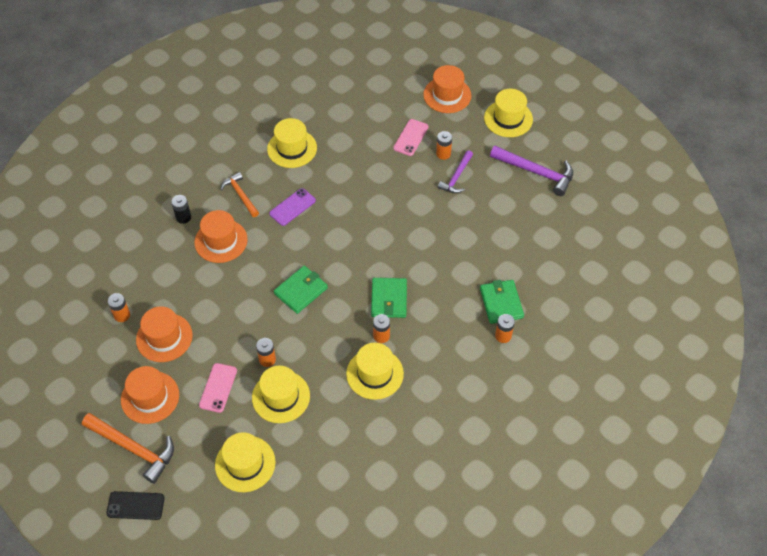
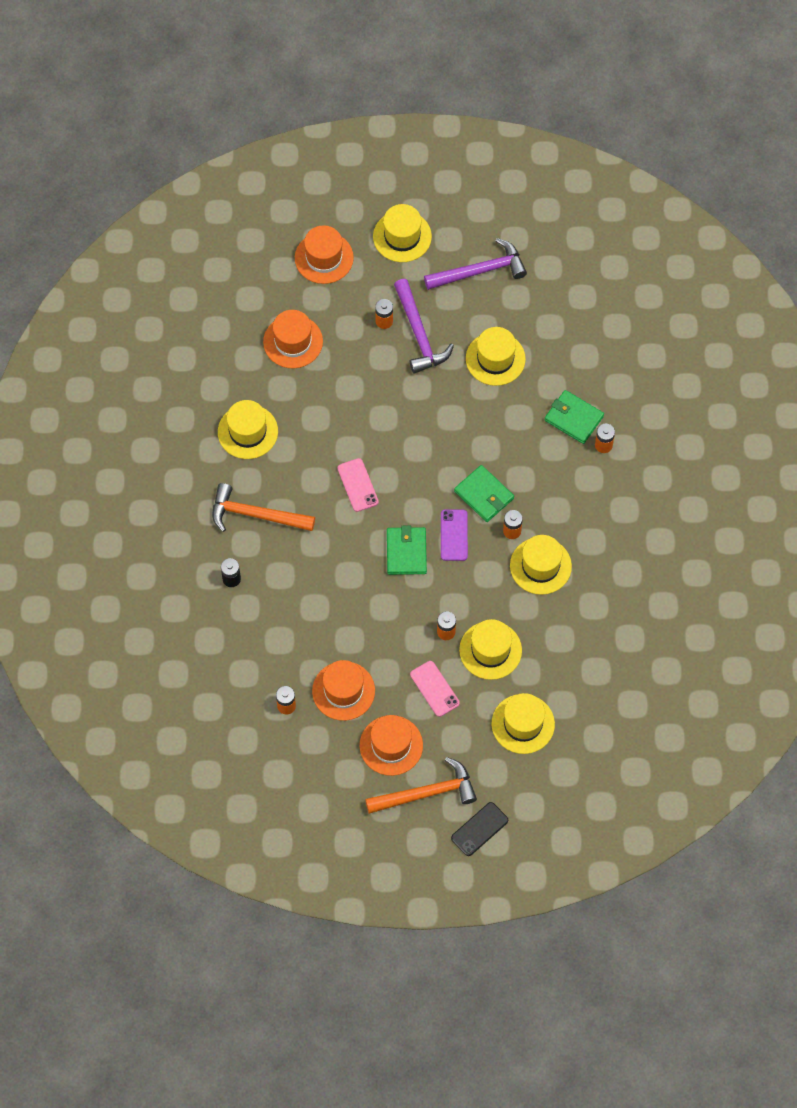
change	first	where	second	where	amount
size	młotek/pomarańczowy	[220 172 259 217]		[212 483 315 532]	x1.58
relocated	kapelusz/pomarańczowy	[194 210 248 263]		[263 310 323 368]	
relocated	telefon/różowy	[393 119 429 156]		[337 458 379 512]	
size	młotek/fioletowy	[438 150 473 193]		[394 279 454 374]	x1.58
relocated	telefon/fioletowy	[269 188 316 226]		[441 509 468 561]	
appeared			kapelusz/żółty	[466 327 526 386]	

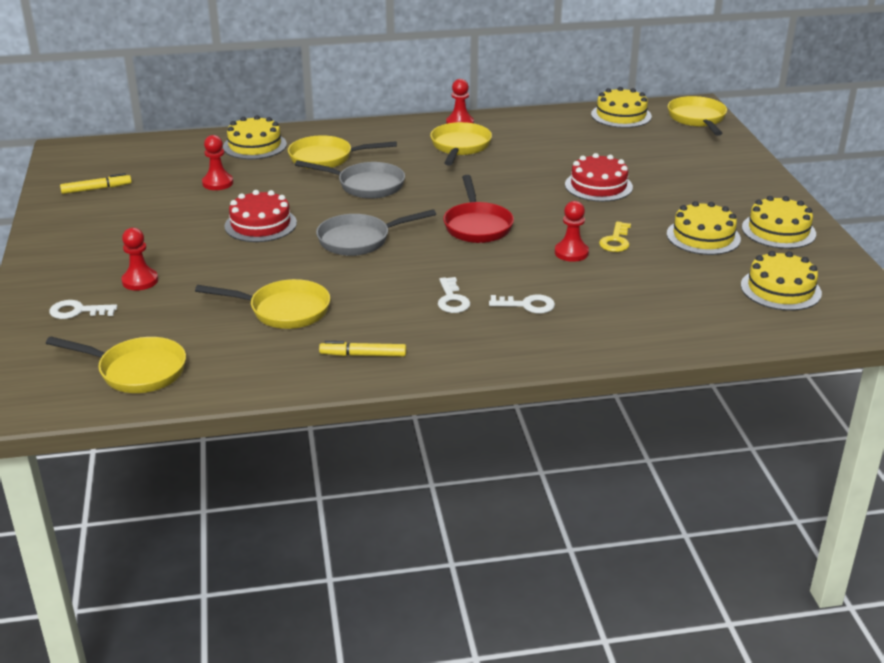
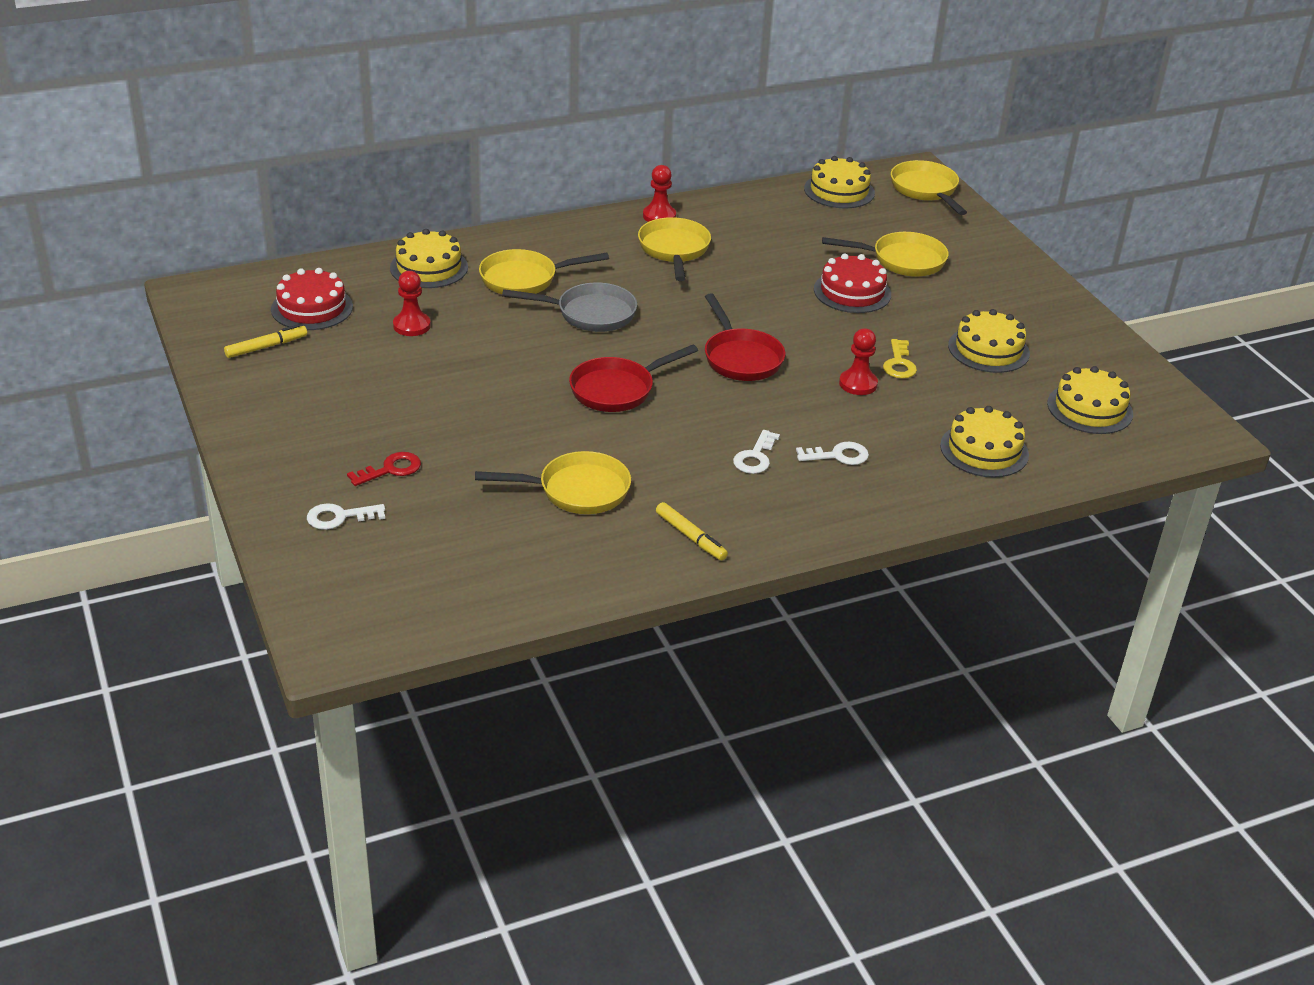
change	first	where	second	where	amount
relocated	tort/czerwony	[224 190 297 242]		[271 268 353 330]	
exchanged	pionek/czerwony	[122 228 158 290]	klucz/czerwony	[347 452 421 486]	
colour	patelnia/szary	[316 209 436 256]	patelnia/czerwony	[569 345 698 412]	
spun	flamaster/żółty	[319 341 406 356]		[656 502 728 560]	120 degrees counterclockwise
spun	klucz/biały	[438 277 470 313]		[733 430 780 474]	45 degrees clockwise
relocated	patelnia/żółty	[46 336 186 393]		[822 232 949 277]	
relocated	tort/żółty	[742 196 816 249]		[940 406 1029 478]	

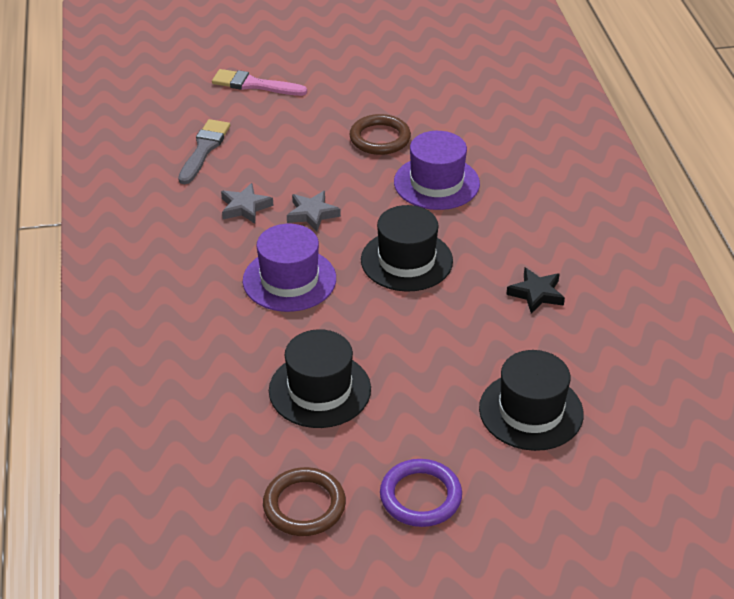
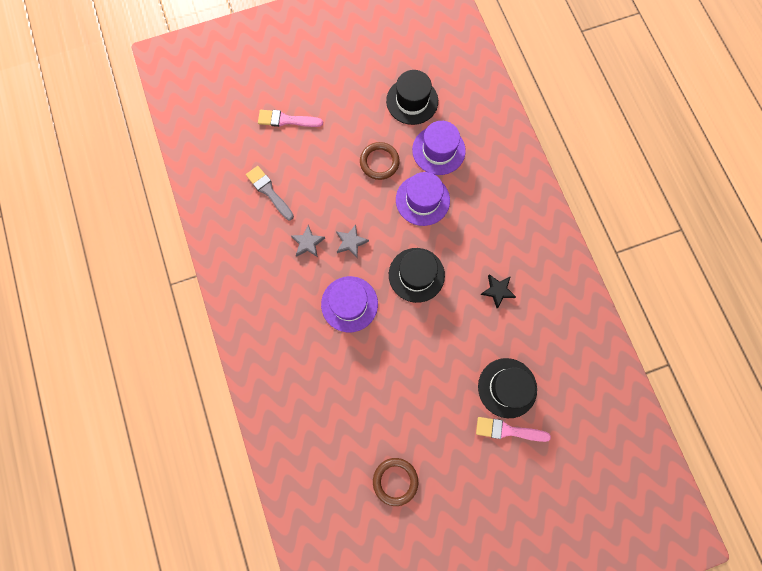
change	first	where	second	where	amount
spun	pędzel/szary	[178 119 230 184]		[246 166 294 220]	45 degrees counterclockwise
relocated	kapelusz/czarny	[269 329 371 428]		[386 70 438 125]	
appeared			kapelusz/fioletowy	[412 121 466 175]	
appeared			pędzel/różowy	[476 417 551 442]	
missing	pierścień/fioletowy	[380 459 462 527]			

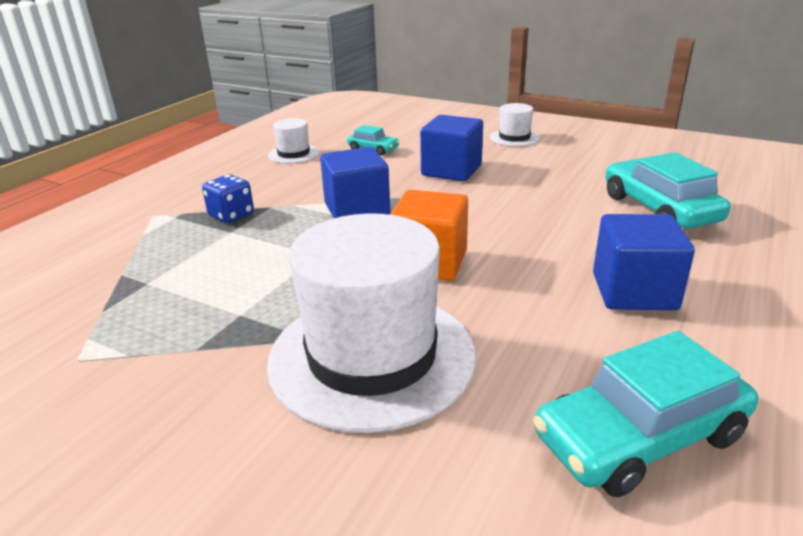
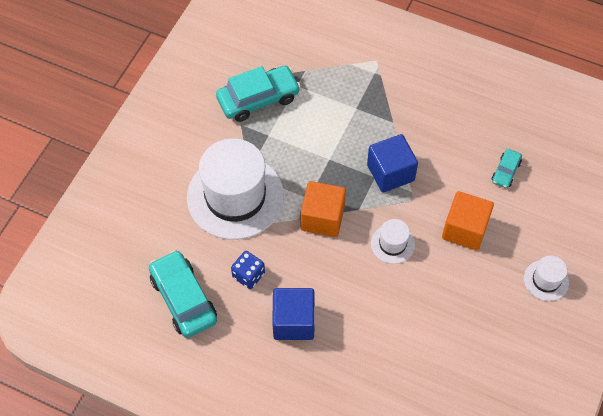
change	first	where	second	where	amount
relocated	samochód/turkusowy	[605 152 730 229]		[216 66 301 122]	
relocated	kostka do gry/niebieski	[202 174 254 223]		[231 251 265 289]	
relocated	kapelusz/biały	[268 118 319 164]		[371 219 415 264]	
colour	sześcian/niebieski	[420 115 483 181]	sześcian/pomarańczowy	[442 191 494 250]	

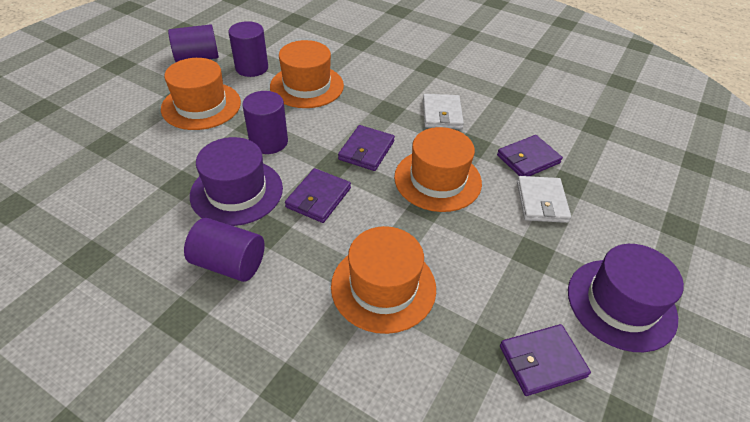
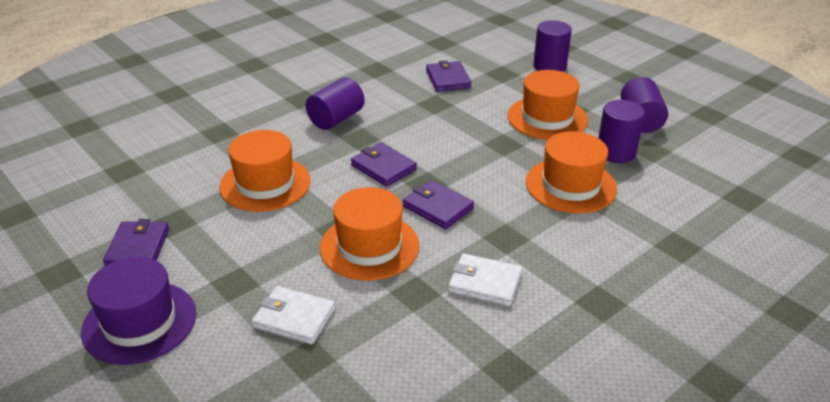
change	first	where	second	where	amount
relocated	portfel/fioletowy	[497 135 563 176]		[426 60 471 92]	
relocated	walec/fioletowy	[242 91 288 154]		[533 20 572 72]	
missing	kapelusz/fioletowy	[190 137 283 226]			

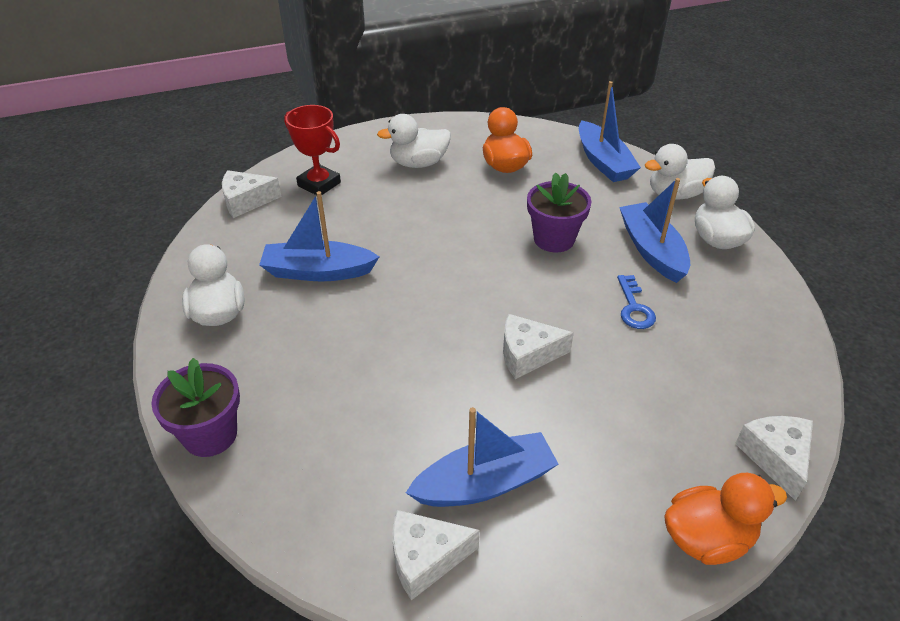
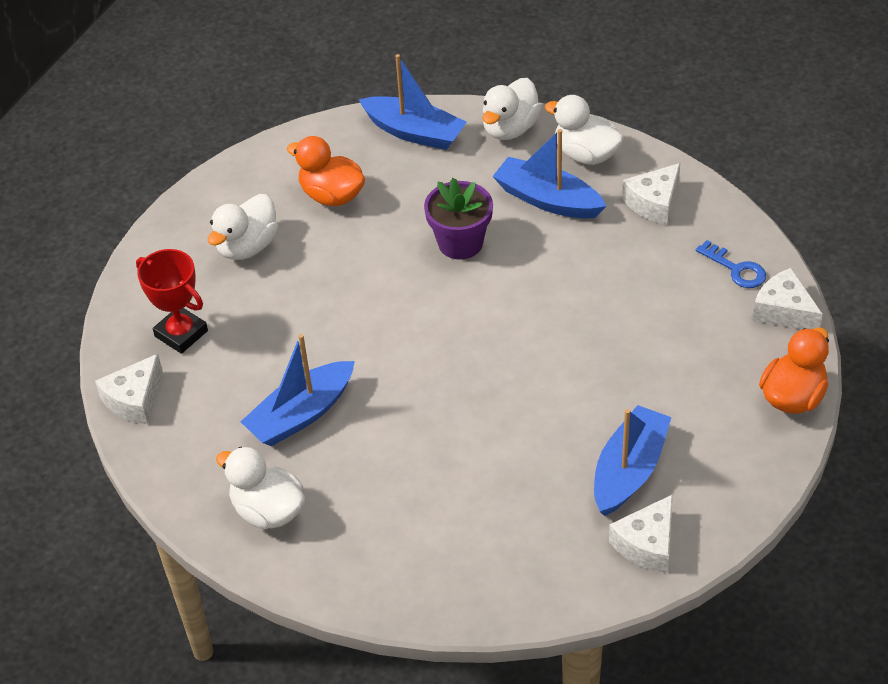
change	first	where	second	where	amount
spun	puchar/czerwony	[284 105 341 195]		[136 249 208 354]	45 degrees clockwise
relocated	ser/biały	[503 314 574 379]		[622 163 680 225]	
relocated	klucz/niebieski	[617 275 656 329]		[696 240 766 288]	
missing	doniczka/fioletowy	[151 358 240 457]			

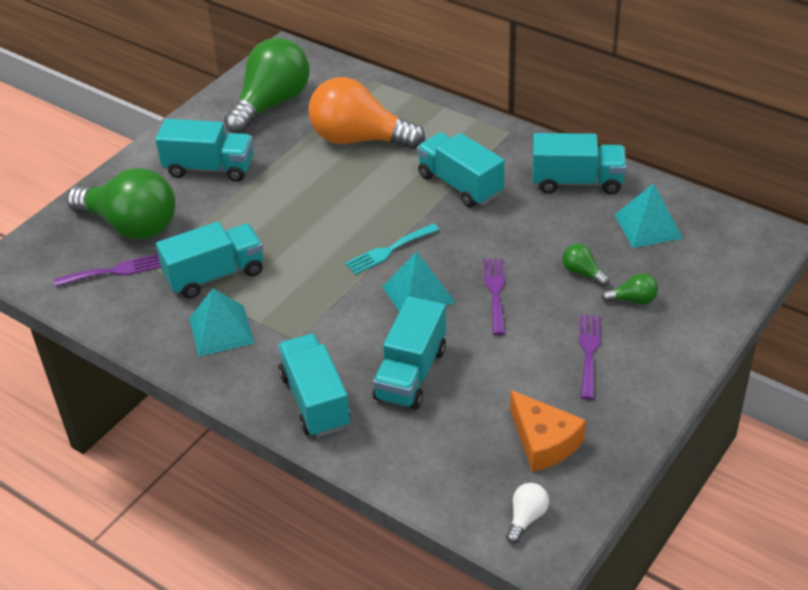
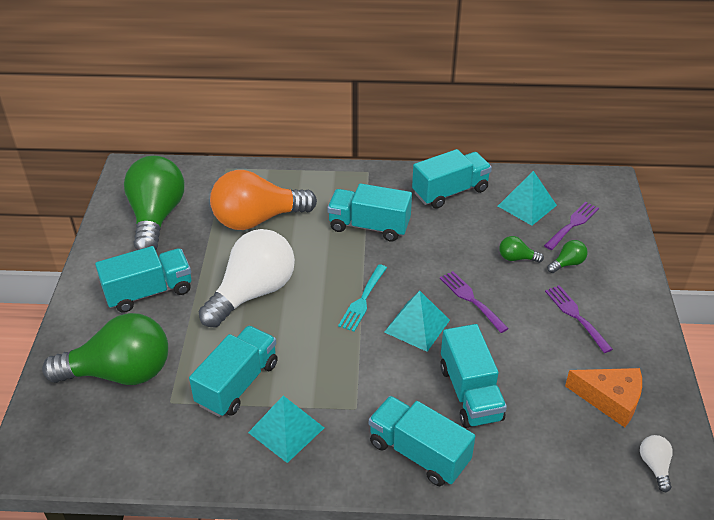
change	first	where	second	where	amount
appeared			żarówka/biały	[199 229 295 328]	
relocated	widelec/fioletowy	[54 254 161 287]		[544 202 599 250]	

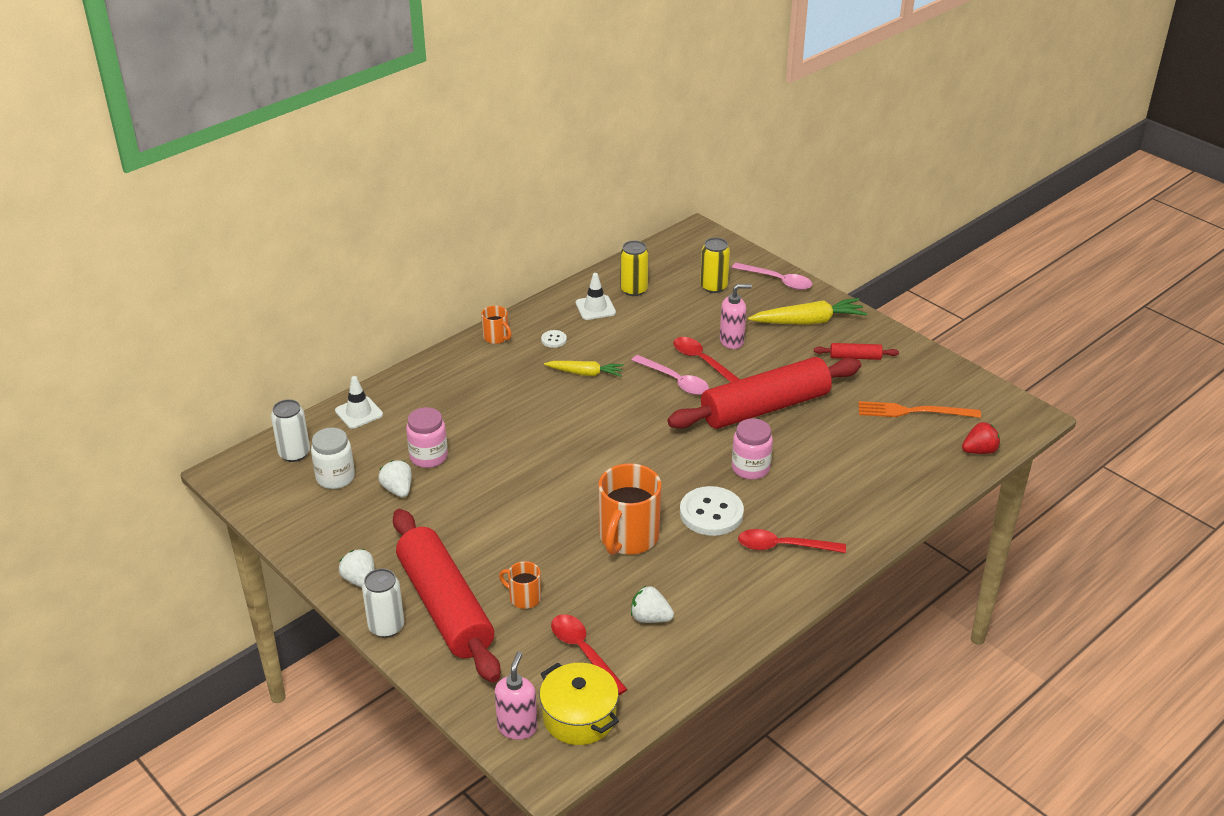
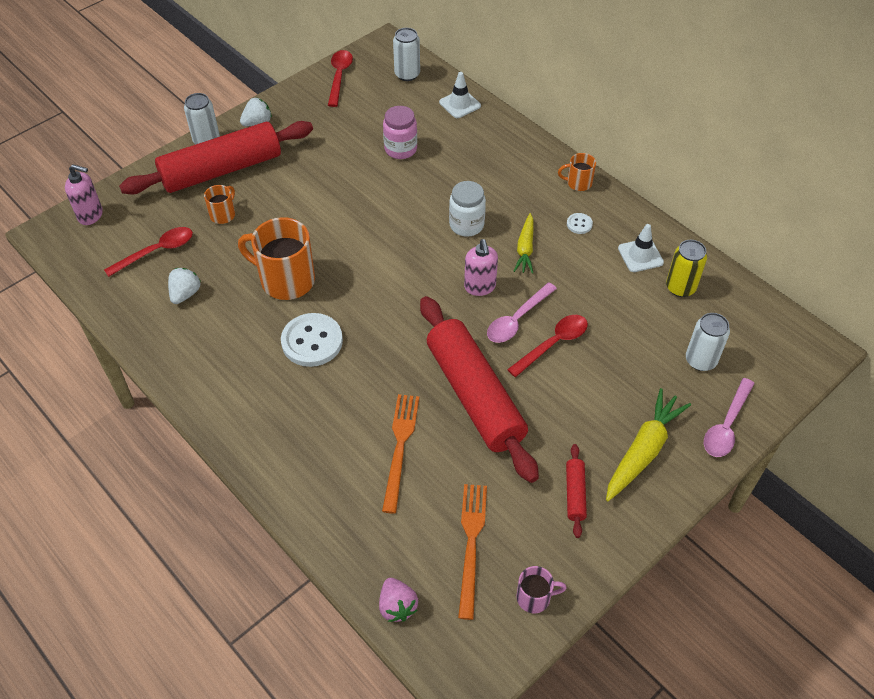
change	first	where	second	where	amount
relocated	łyżka/czerwony	[738 529 846 553]		[328 50 353 107]	
colour	truskawka/czerwony	[962 422 1000 454]	truskawka/różowy	[379 578 418 622]	
appeared			widelec/pomarańczowy	[382 394 419 514]	
relocated	słoik/biały	[311 427 355 489]		[449 181 486 237]	
relocated	dozownik mydła/różowy	[720 284 752 349]		[464 239 498 296]	
appeared			kubek/różowy	[517 566 567 613]	
spun	kubek/pomarańczowy	[481 306 512 344]		[558 153 596 191]	45 degrees clockwise
spun	marchewka/żółty	[748 298 867 325]		[606 388 691 501]	135 degrees counterclockwise
colour	puszka/żółty	[700 238 730 293]	puszka/biały	[686 313 730 371]	
missing	truskawka/biały	[378 460 412 497]			
missing	garnek/żółty	[539 663 619 745]			
missing	słoik/różowy	[732 418 773 480]			

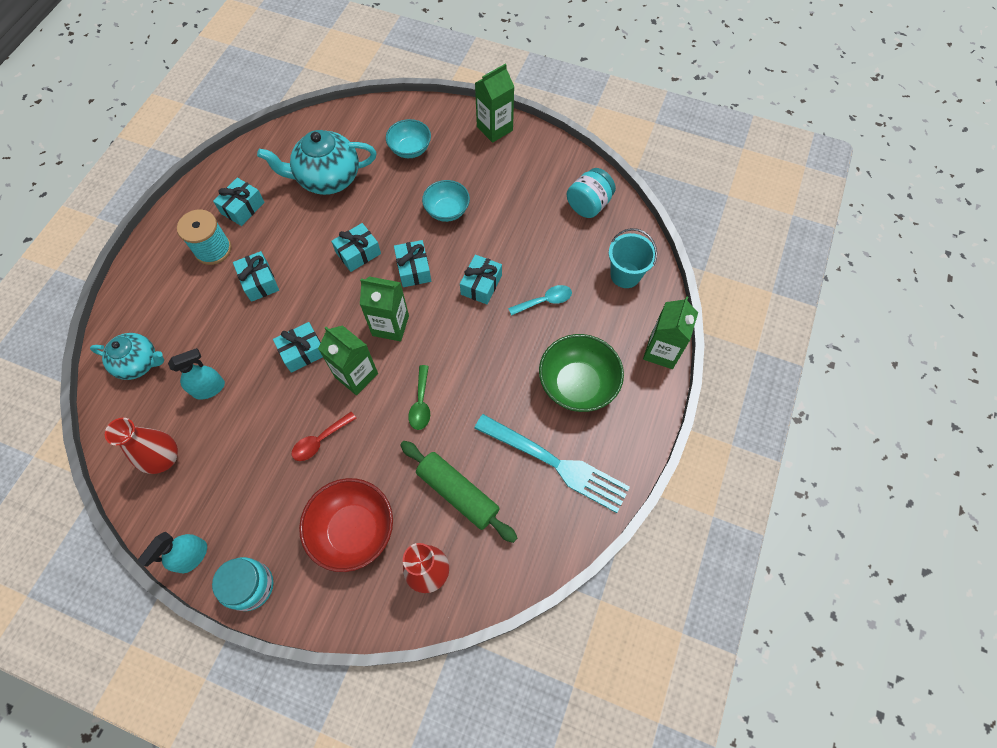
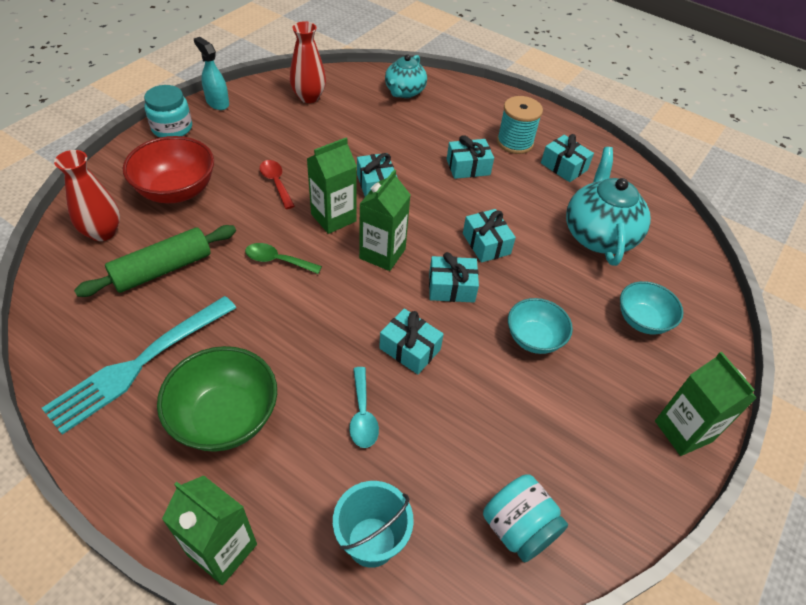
change	first	where	second	where	amount
missing	spryskiwacz/turkusowy	[168 348 225 400]			

